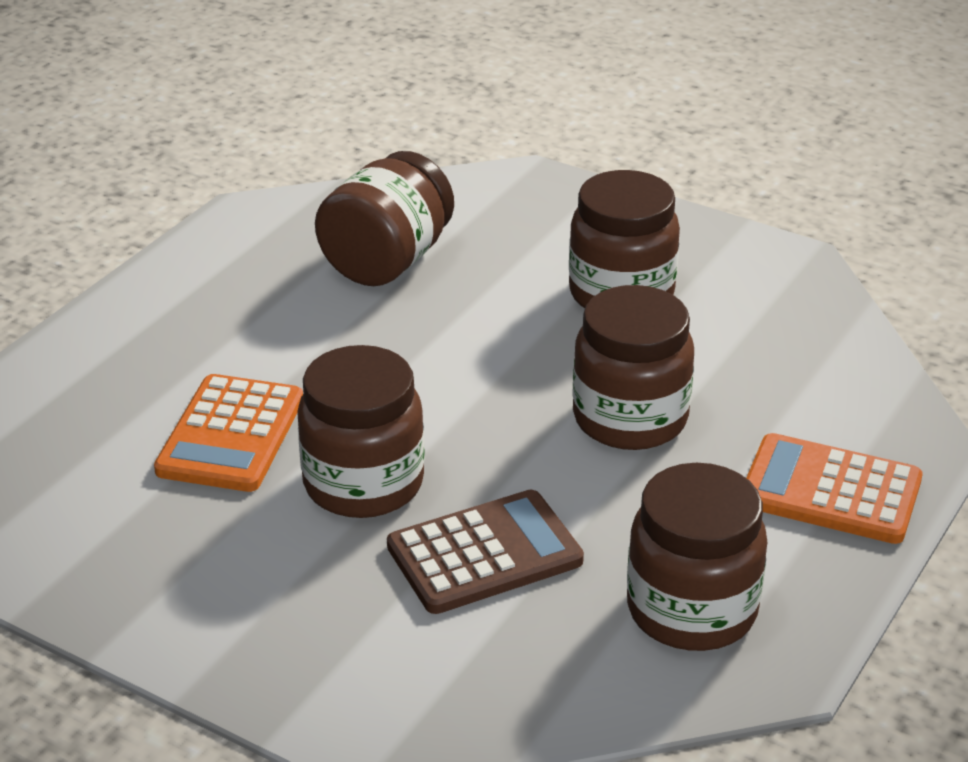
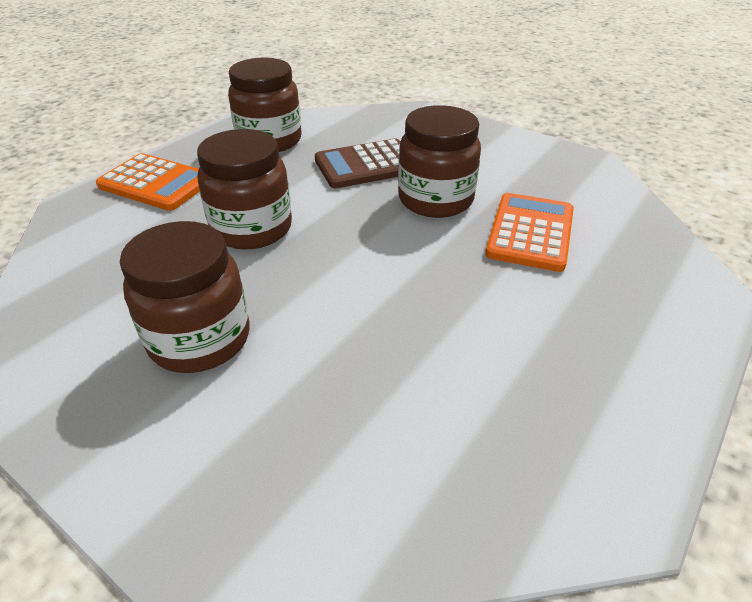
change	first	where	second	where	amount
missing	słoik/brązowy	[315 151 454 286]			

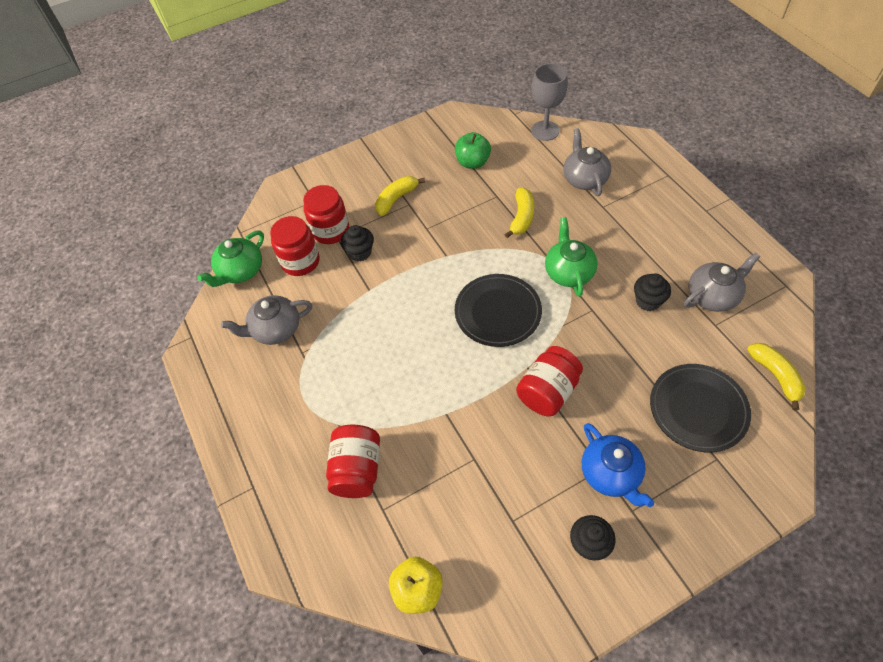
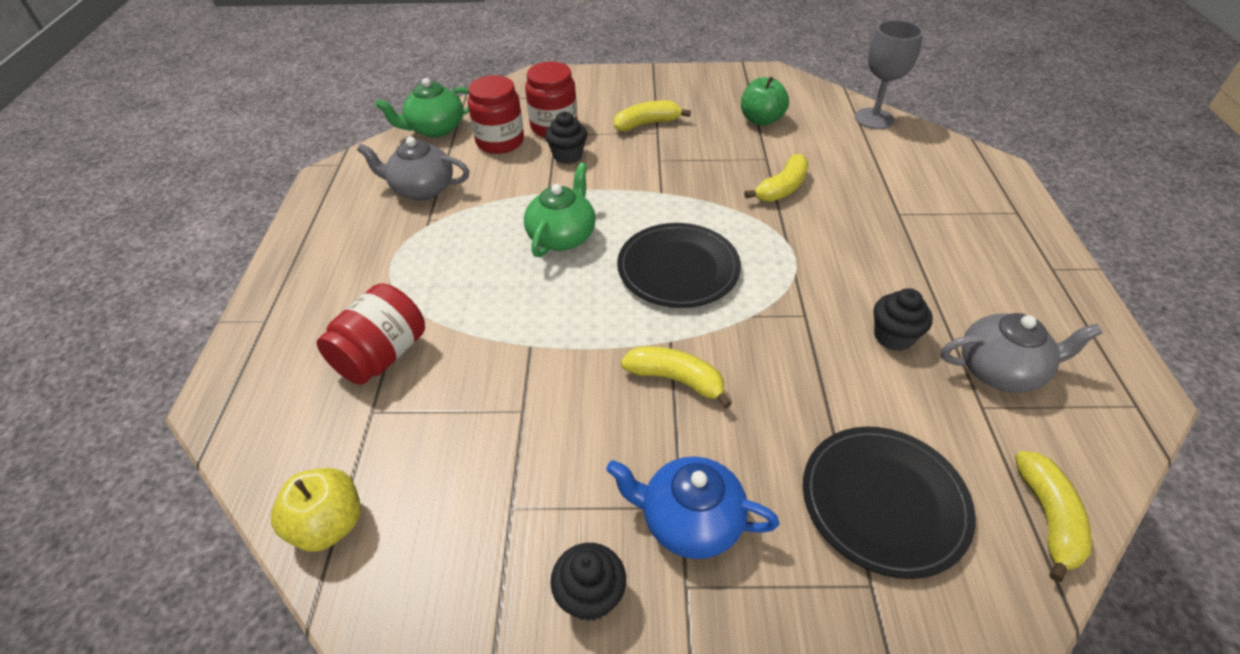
change	first	where	second	where	amount
relocated	imbryk/zielony	[545 217 598 297]		[524 162 596 257]	
spun	imbryk/niebieski	[582 423 654 507]		[606 457 779 559]	105 degrees clockwise
exchanged	słoik/czerwony	[516 346 583 416]	banan/żółty	[621 346 732 409]	
missing	imbryk/szary	[564 128 611 196]			

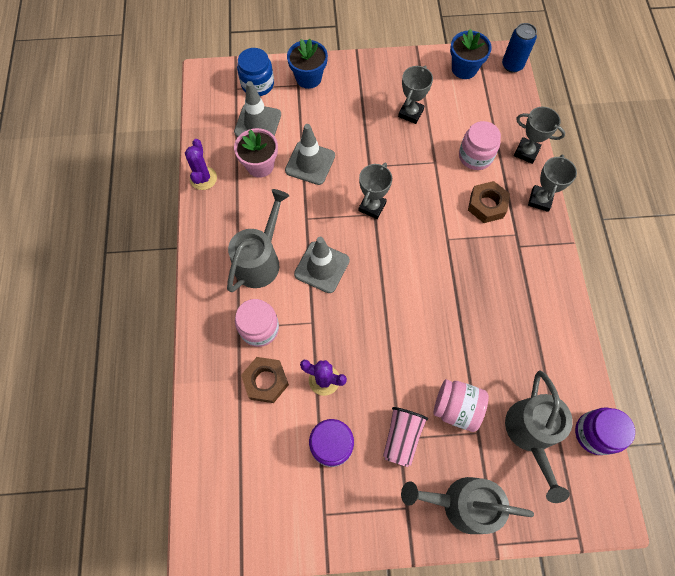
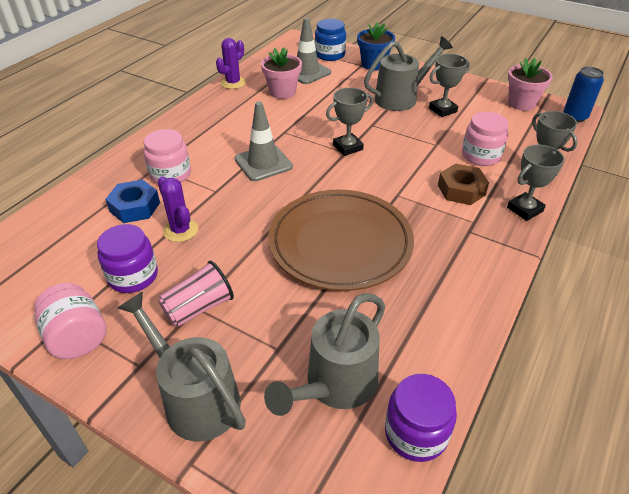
change	first	where	second	where	amount
relocated	słoik/różowy	[433 379 489 432]		[34 283 107 359]	
colour	nakrętka/brązowy	[241 357 289 403]	nakrętka/niebieski	[105 180 160 223]	
appeared			talerz/brązowy	[269 189 414 291]	
relocated	konewka/szary	[227 189 289 292]		[364 36 453 111]	
colour	doniczka/niebieski	[450 29 492 79]	doniczka/różowy	[508 58 553 111]	
missing	pachołek/szary	[285 124 335 185]			

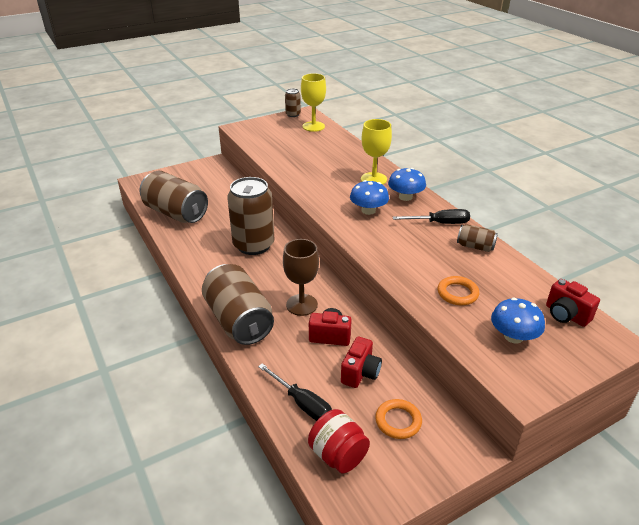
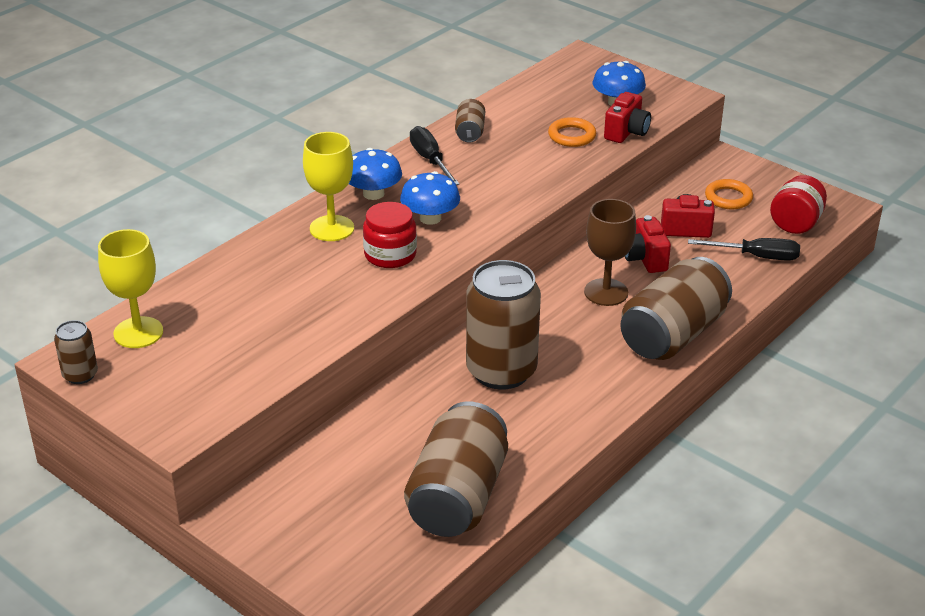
change	first	where	second	where	amount
appeared			słoik/czerwony	[363 202 417 268]	
relocated	aparat fotograficzny/czerwony	[546 279 600 327]		[604 92 651 143]	
spun	śrubokręt/czarny	[258 363 332 421]		[688 238 800 261]	75 degrees clockwise

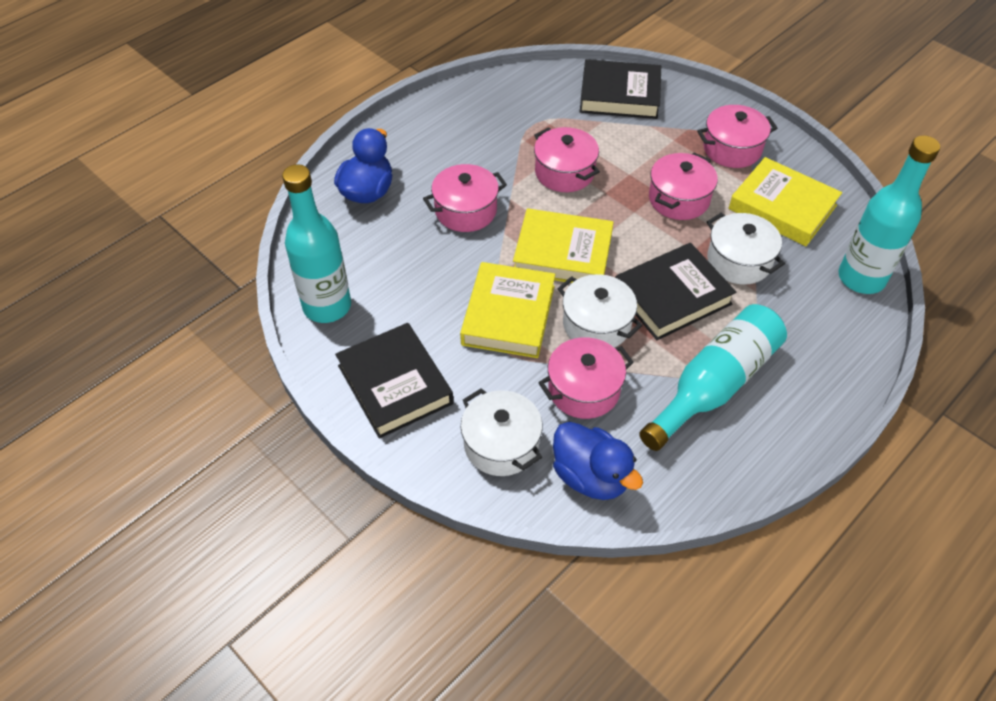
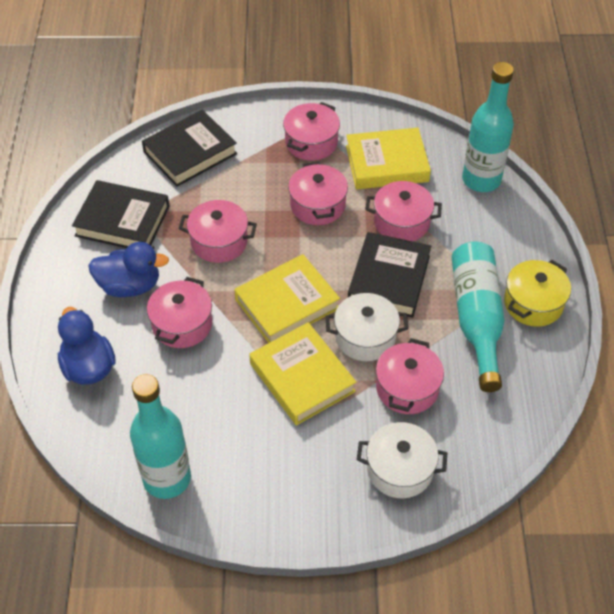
change	first	where	second	where	amount
relocated	książka/czarny	[335 323 454 439]		[72 180 170 248]	
relocated	kaczka/niebieski	[553 422 643 500]		[88 242 169 297]	
colour	garnek/biały	[707 213 785 285]	garnek/różowy	[365 181 442 241]	
appeared			garnek/żółty	[504 260 571 327]	

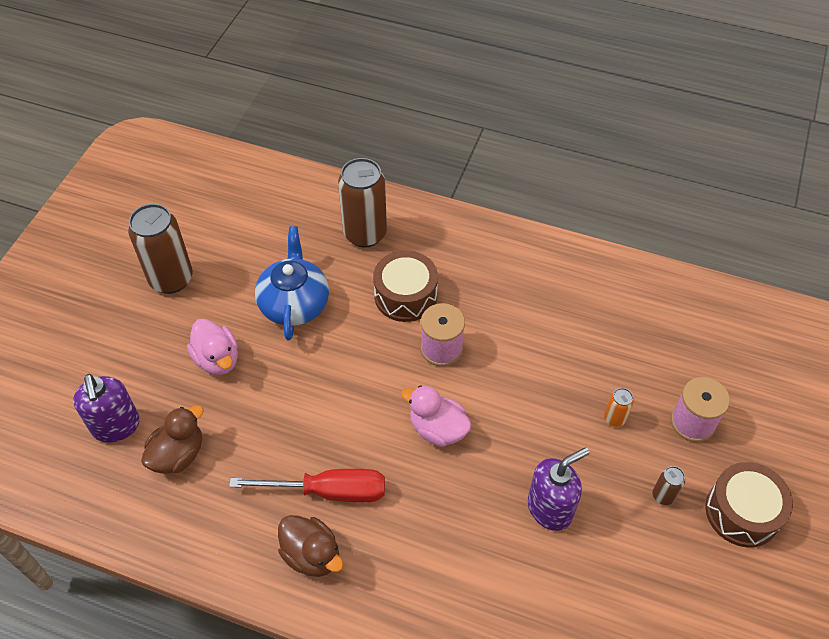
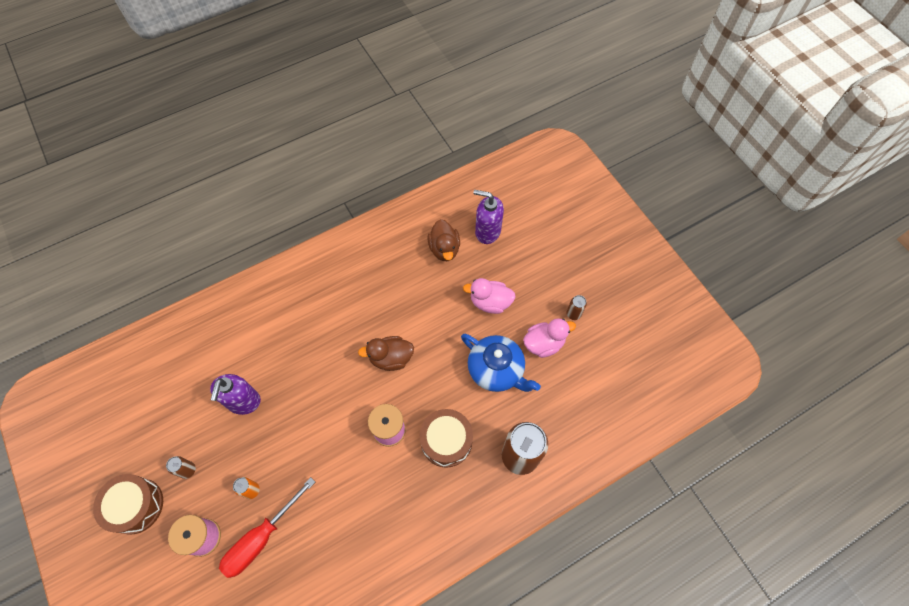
change	first	where	second	where	amount
relocated	śrubokręt/czerwony	[229 469 385 502]		[219 477 315 578]	
relocated	kaczka/brązowy	[278 515 344 577]		[358 336 414 371]	
relocated	kaczka/różowy	[401 385 472 447]		[523 318 576 358]	
size	puszka/brązowy	[128 204 193 294]		[567 295 587 320]	x0.45

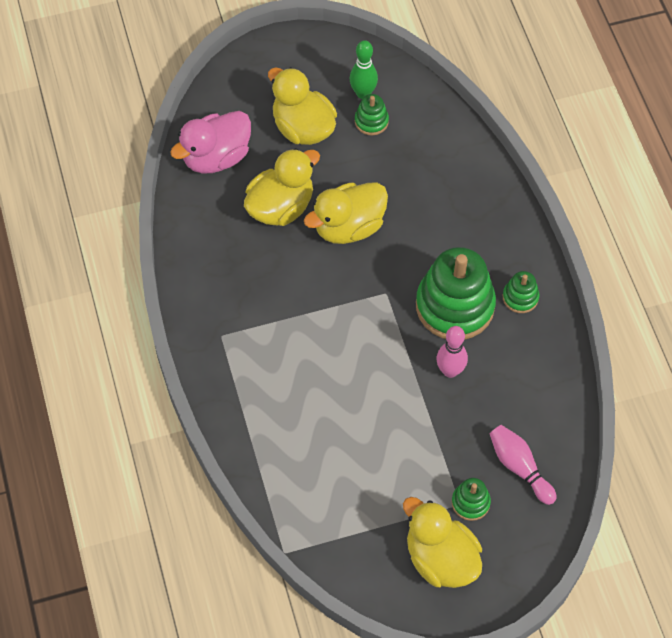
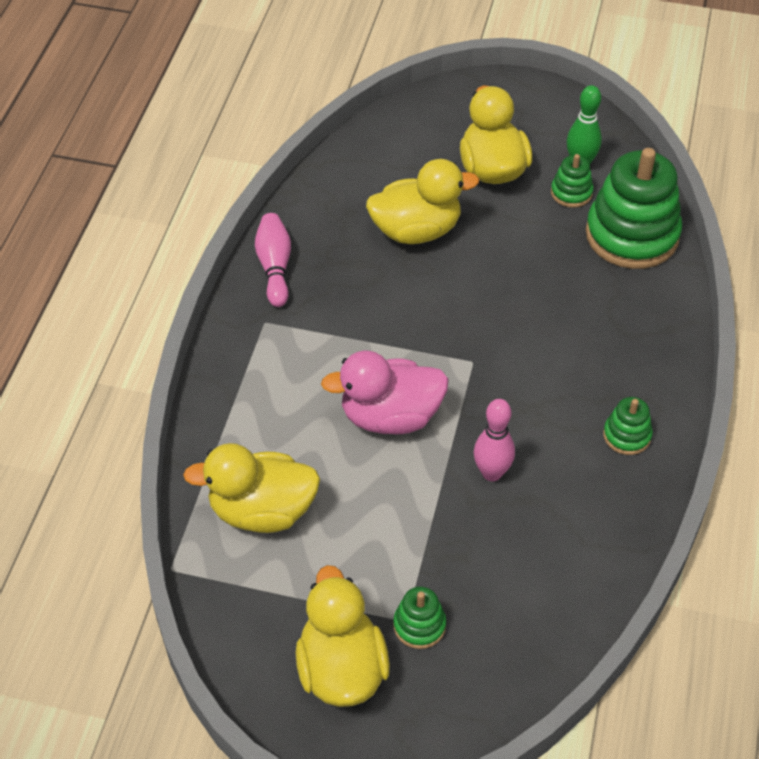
change	first	where	second	where	amount
relocated	kaczka/żółty	[304 182 388 244]		[183 443 320 533]	
relocated	kręgiel/różowy	[490 425 557 505]		[255 213 291 307]	
relocated	kaczka/różowy	[170 111 251 174]		[321 351 449 434]	
relocated	zabawka nakładanka/zielony	[416 247 496 340]		[586 148 682 269]	

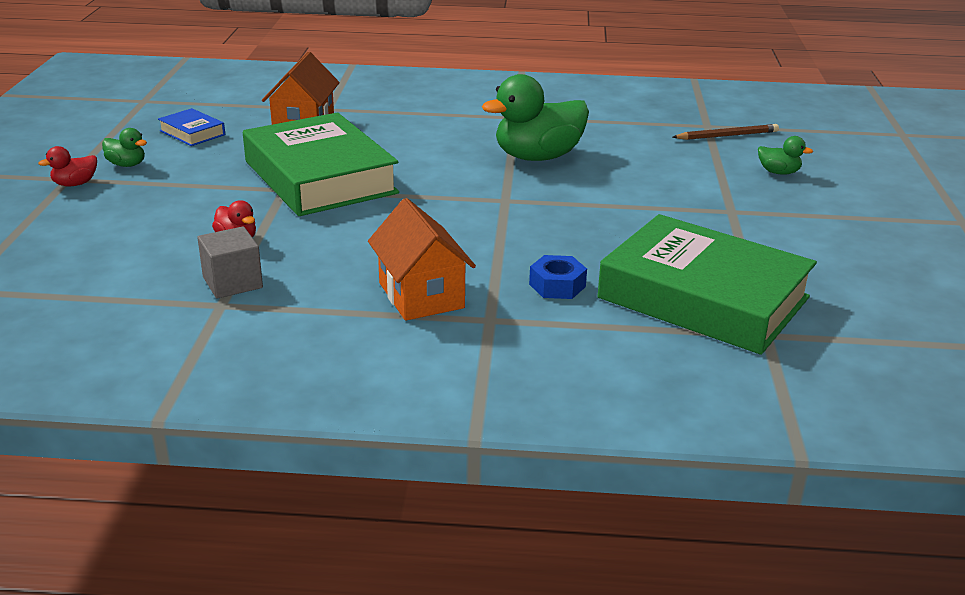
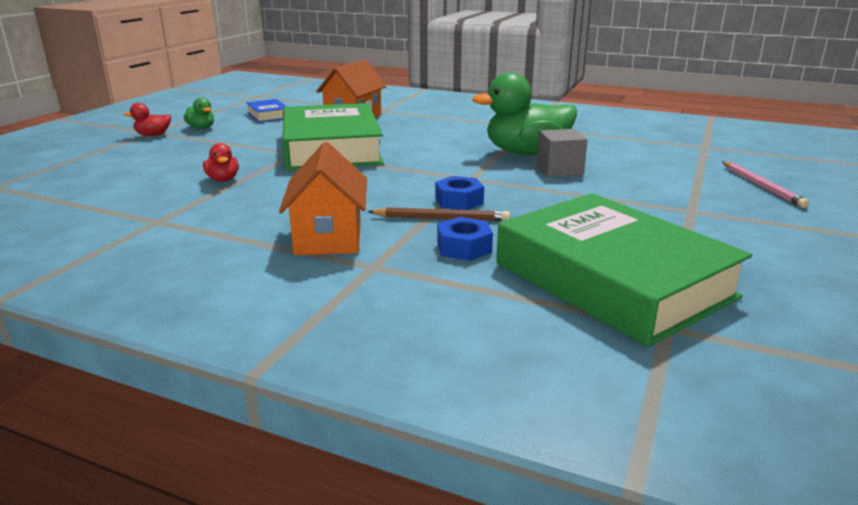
change	first	where	second	where	amount
relocated	ołówek/brązowy	[673 124 779 140]		[367 207 510 221]	
appeared			nakrętka/niebieski	[435 176 484 210]	
relocated	sześcian/szary	[197 226 263 299]		[537 129 588 177]	
exchanged	kaczka/zielony	[758 136 813 175]	ołówek/różowy	[722 161 809 208]	

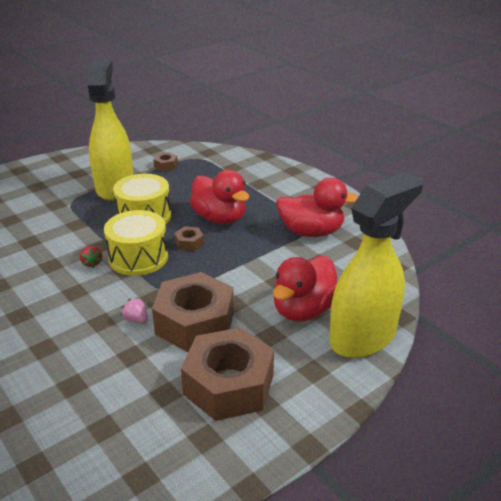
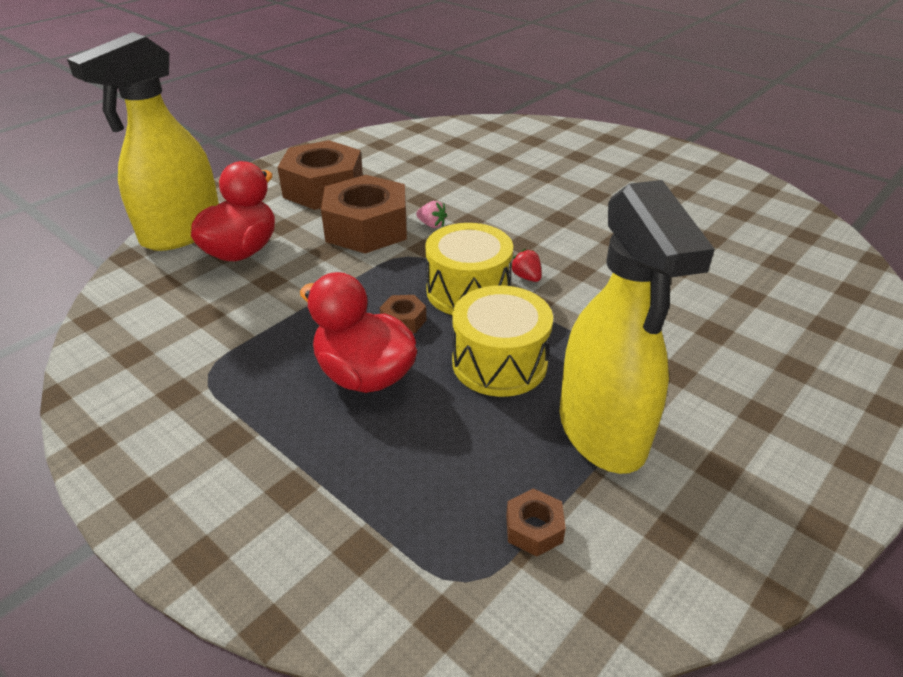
change	first	where	second	where	amount
missing	kaczka/czerwony	[276 178 358 237]			

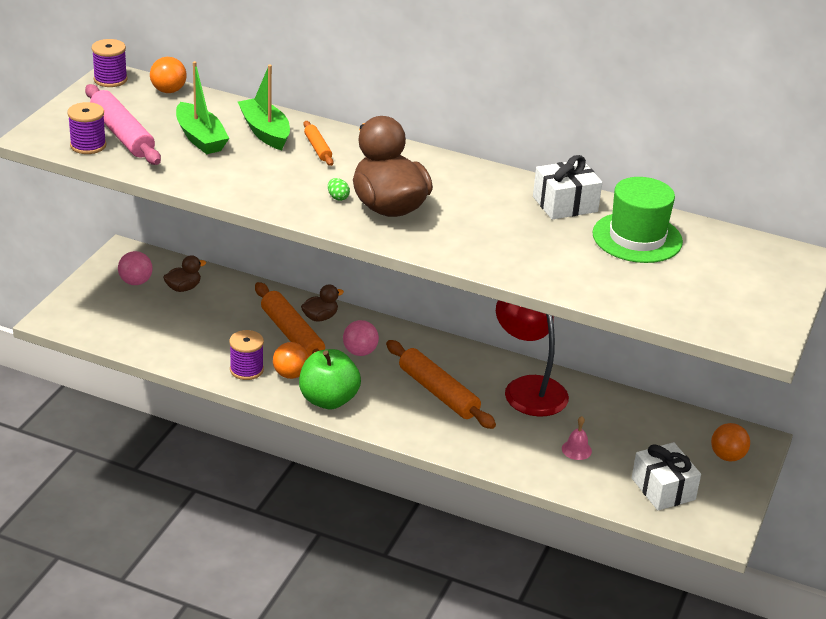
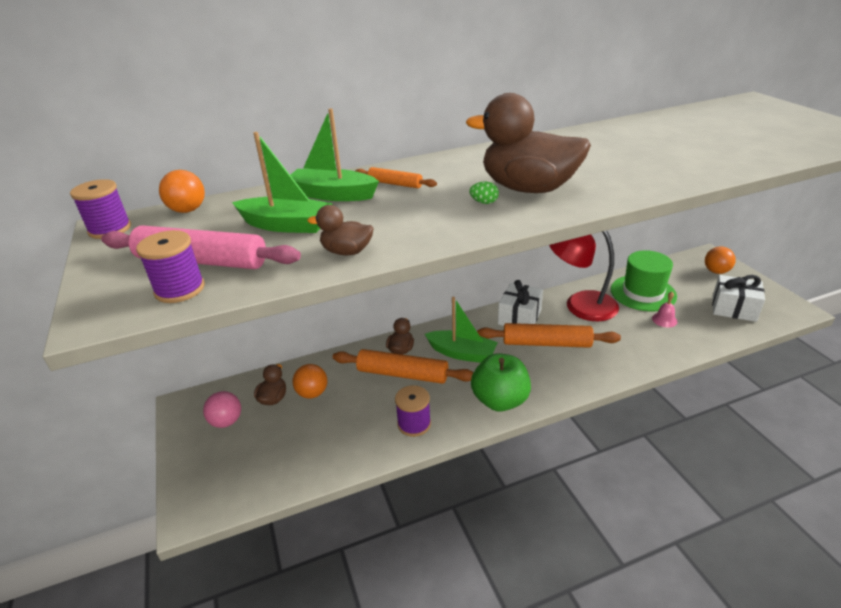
change	first	where	second	where	amount
relocated	piłka/pomarańczowy	[273 342 309 379]		[292 364 327 399]	
appeared			kaczka/brązowy	[307 205 373 255]	
exchanged	piłka/różowy	[343 320 379 356]	łódka/zielony	[425 297 498 363]	
relocated	prezent/biały	[533 155 602 219]		[498 280 543 326]	
relocated	kapelusz/zielony	[593 177 683 263]		[611 250 677 311]	

